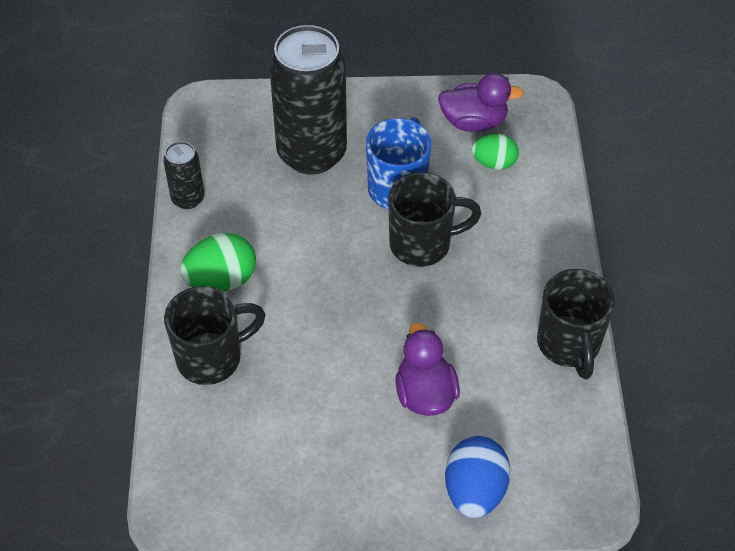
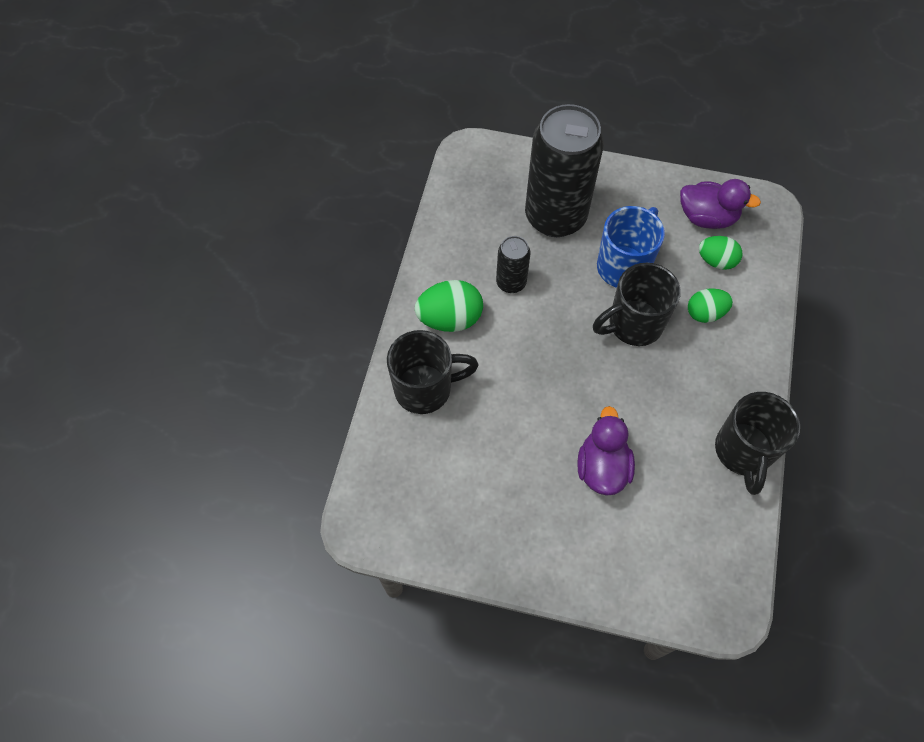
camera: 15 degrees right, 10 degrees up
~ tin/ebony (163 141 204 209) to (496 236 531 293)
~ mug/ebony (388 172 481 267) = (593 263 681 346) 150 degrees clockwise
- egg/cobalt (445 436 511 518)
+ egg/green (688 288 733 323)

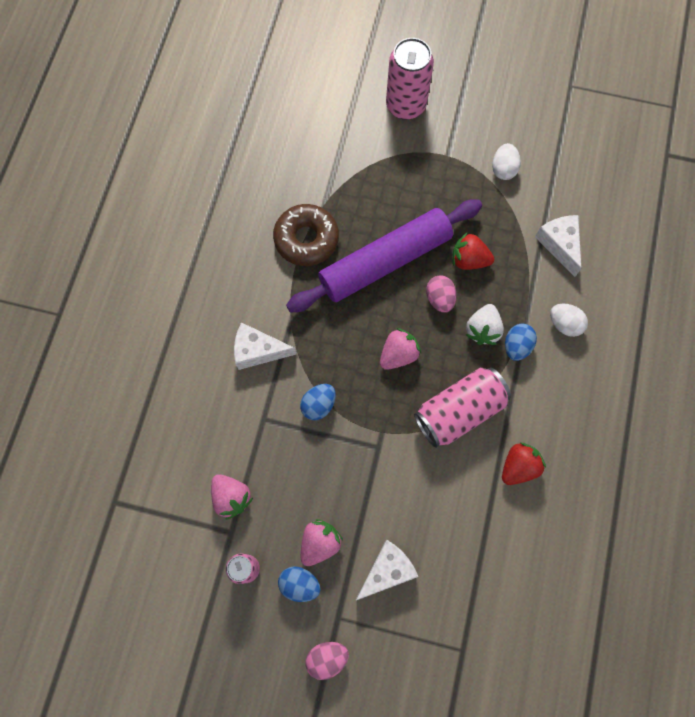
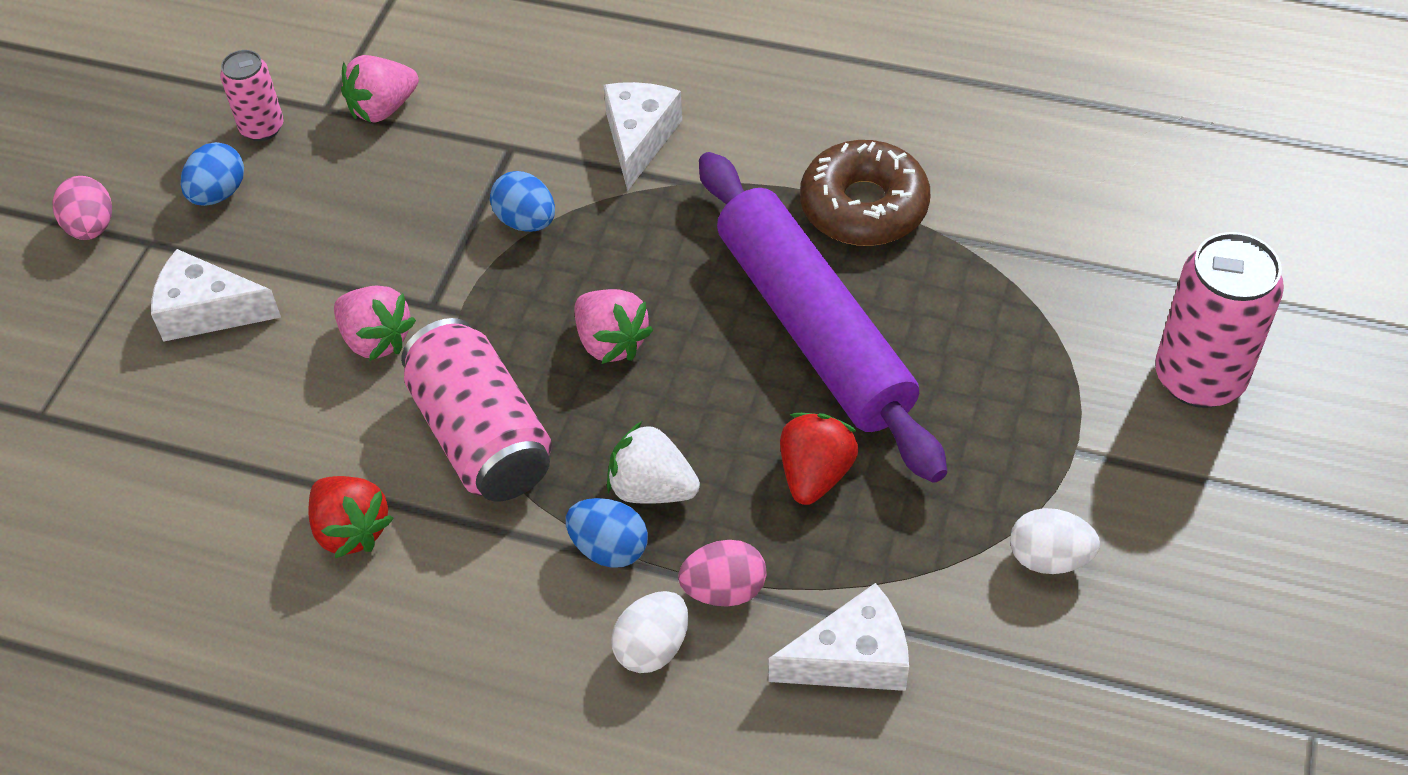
camera: 95 degrees right, 20 degrees down
~ toy strawberry/rose-pink (301 519 343 566) to (334 285 416 361)
~ cheese/white (356 540 418 600) = (151 249 281 342) 135 degrees clockwise
~ egg/rose-pink (426 275 457 313) to (679 540 767 607)

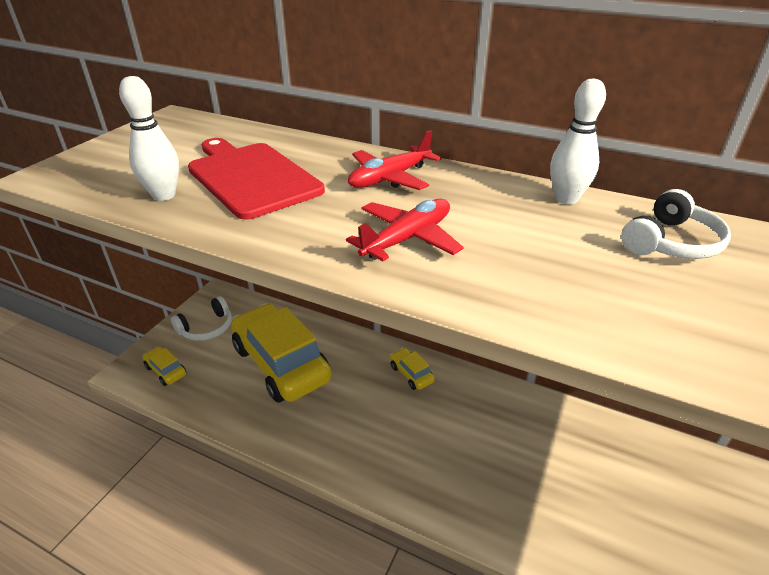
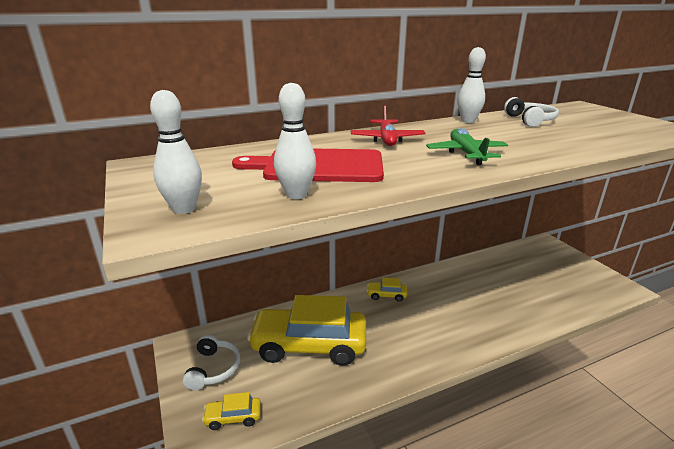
camera: 50 degrees left, 10 degrees down
~ toy plane/red (346 199 464 261) to toy plane/green (426 128 508 165)
+ tenpin/white (150 90 202 214)

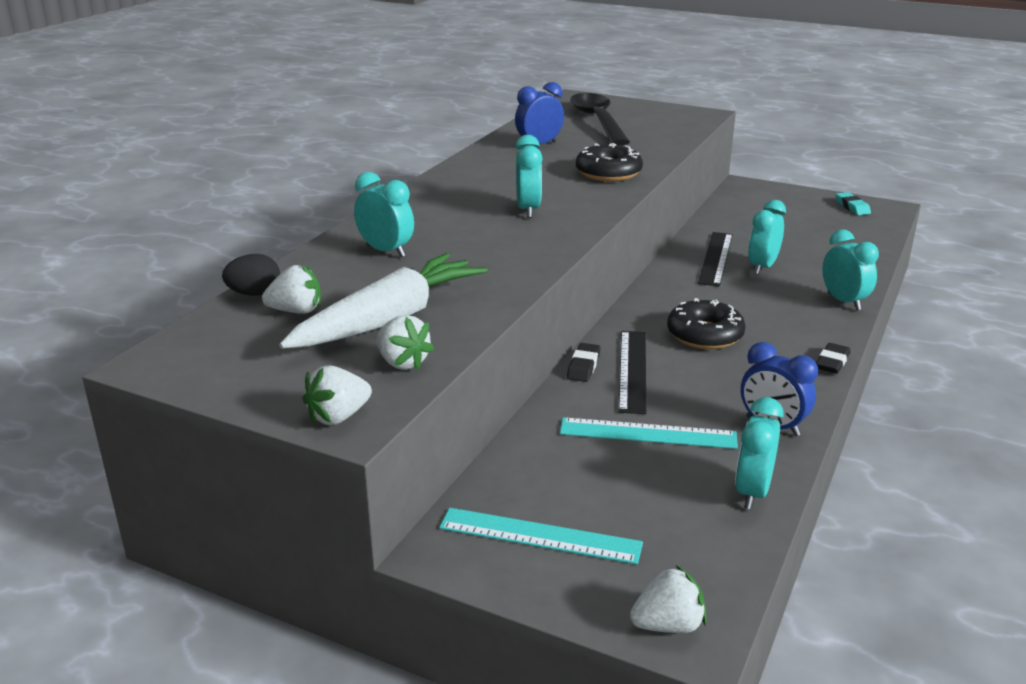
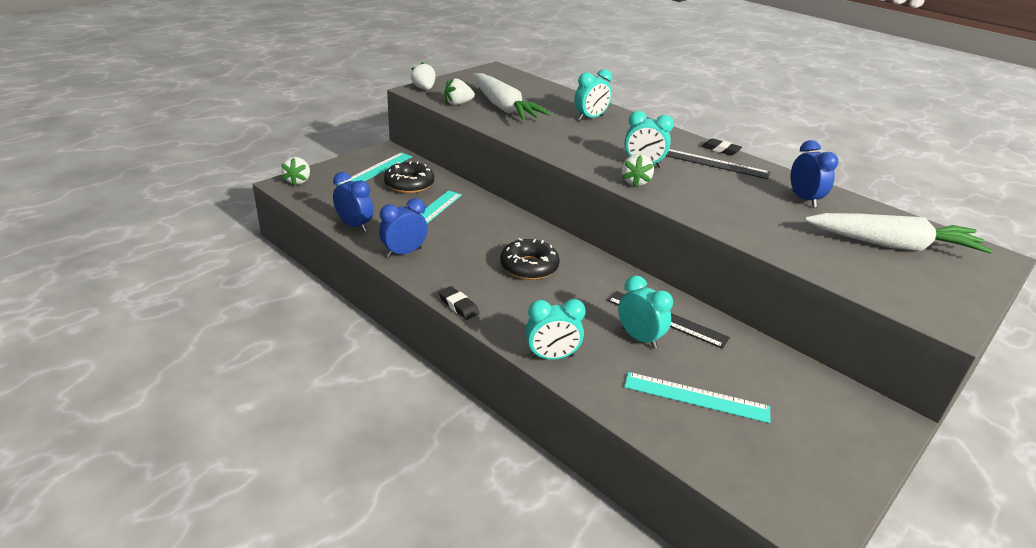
camera: 105 degrees right, 5 degrees up
- egg/ebony (222 254 280 296)
~ toy strawberry/white (262 264 321 314) to (622 154 654 187)
~ eraser/ebony (567 343 601 382) to (702 138 742 155)
~ tablespoon/ebony (570 93 630 146) to carrot/white (804 213 993 254)
~ donut/ebony (576 143 643 181) to (384 161 434 193)
~ measuring stick/ebony (619 331 646 414) to (666 149 770 179)
~ bedside clock/turquoise (735 397 784 509) to bedside clock/cobalt (333 172 373 232)
- eraser/turquoise (836 192 871 215)
+ measuring stick/turquoise (624 372 770 423)

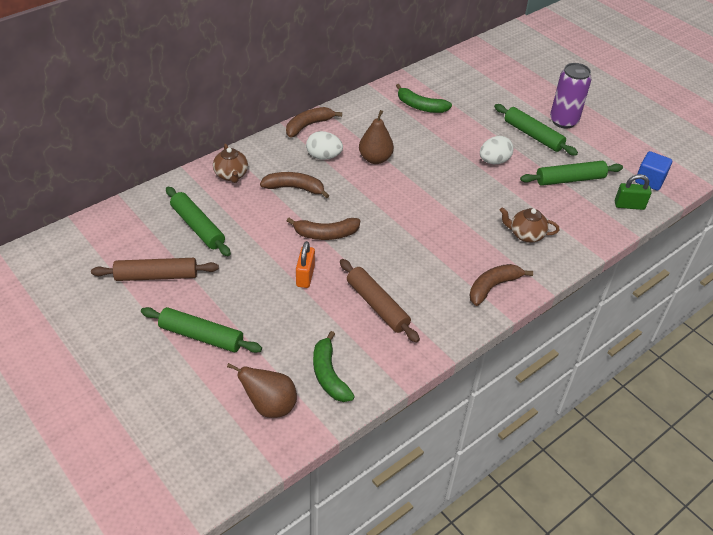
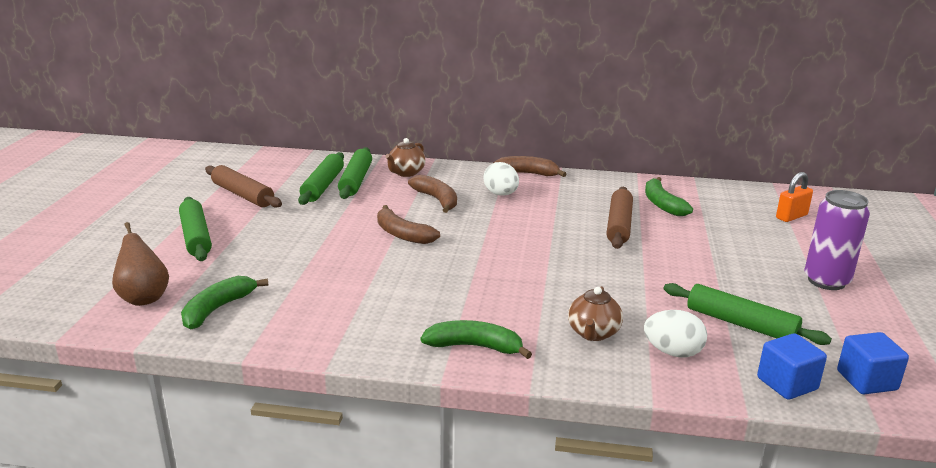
camera: 50 degrees right, 20 degrees down
~ lock/orange (296 241 315 288) to (776 172 813 222)
~ dough roller/dark brown (340 259 420 343) to (607 187 633 249)
- pear/dark brown (359 110 394 164)
~ banana fruit/dark brown (469 264 533 306) to banana fruit/green (421 320 532 359)
~ egg/white (480 136 514 164) to (644 310 707 357)
~ dough roller/green (494 104 578 156) to (338 147 372 199)
~ teapot/dark brown (500 207 559 243) = (568 286 623 341) 135 degrees counterclockwise
~ lock/green (615 174 652 210) to cube/cobalt (757 333 827 400)

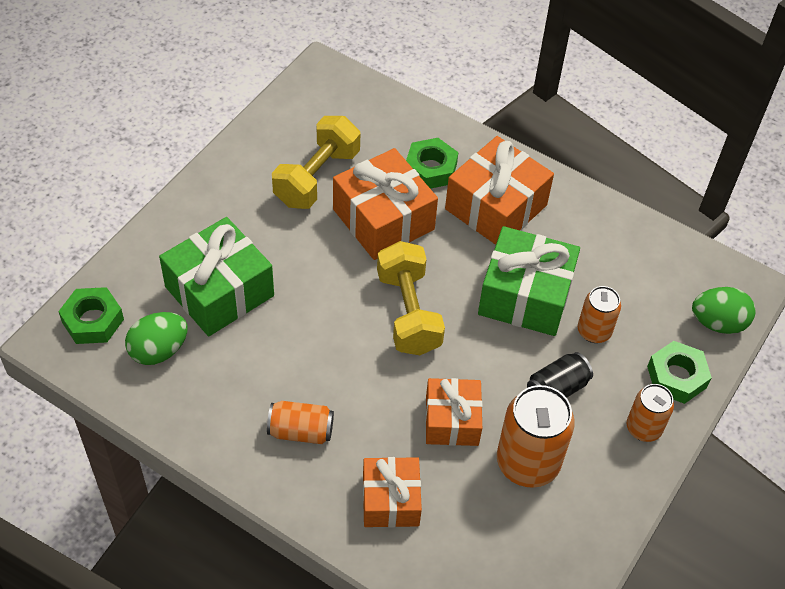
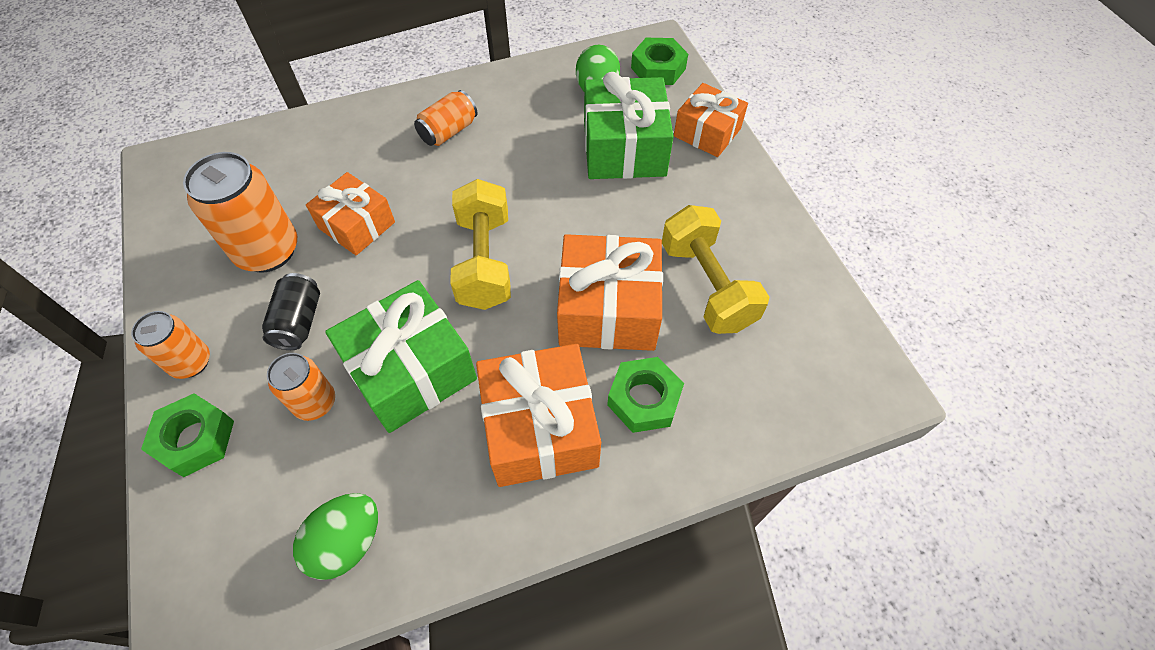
camera: 130 degrees right, 5 degrees up
~ wrapped gift/orange (363 457 422 528) to (674 83 748 157)
~ dumbbell/golden (377 241 445 355) = (450 179 511 310) 60 degrees clockwise
~ egg/green (692 287 756 334) to (293 493 378 580)

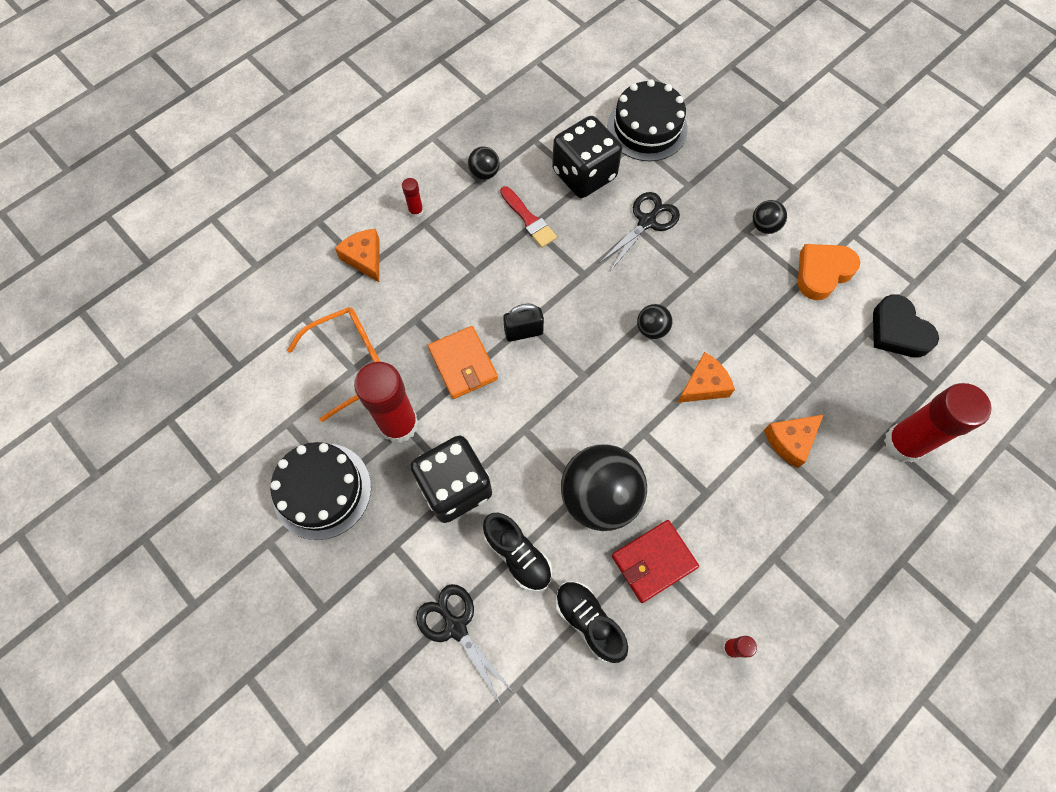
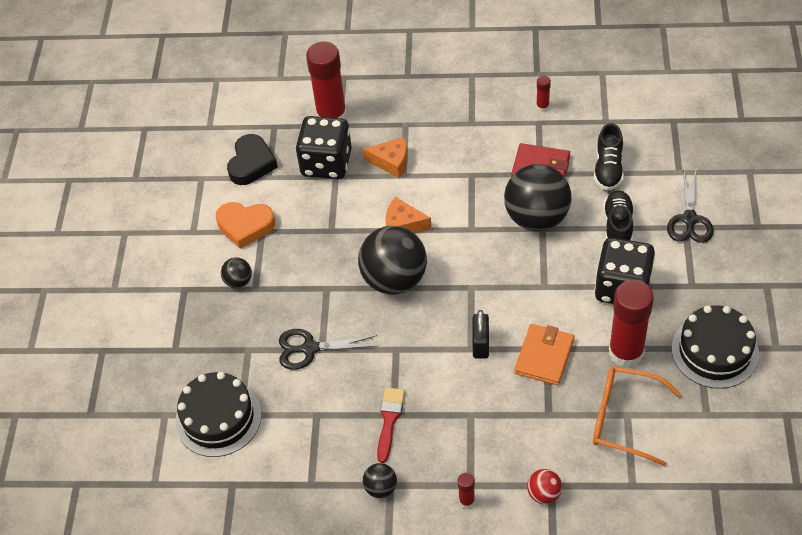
camera: 130 degrees left, 15 degrees down
~ cheese/orange (335 229 380 282) to play ball/red (527 469 562 504)
~ lock/ebony (503 303 544 342) = (472 310 489 359) 60 degrees clockwise
~ dice/ebony (552 116 622 198) to (296 116 352 179)
~ play ball/ebony (637 304 672 339) = (358 226 427 294) x2.19

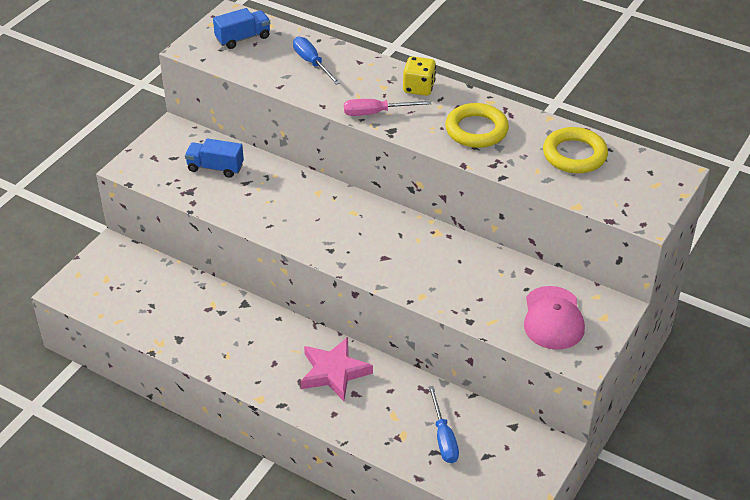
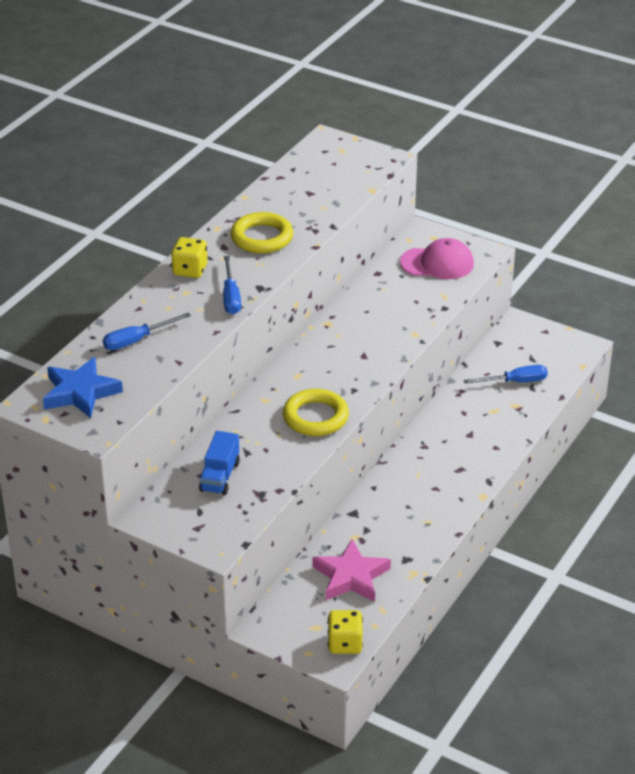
camera: 90 degrees left, 5 degrees down
~ toy truck/cobalt (213 8 270 49) to star shape/cobalt (43 357 123 418)
~ star shape/rose-pink (301 337 373 401) to (312 539 391 602)
~ screwdriver/rose-pink (344 99 432 116) to screwdriver/cobalt (223 256 241 314)
~ torus/golden (543 127 608 173) to (283 389 349 436)
+ dice/golden (328 610 363 654)

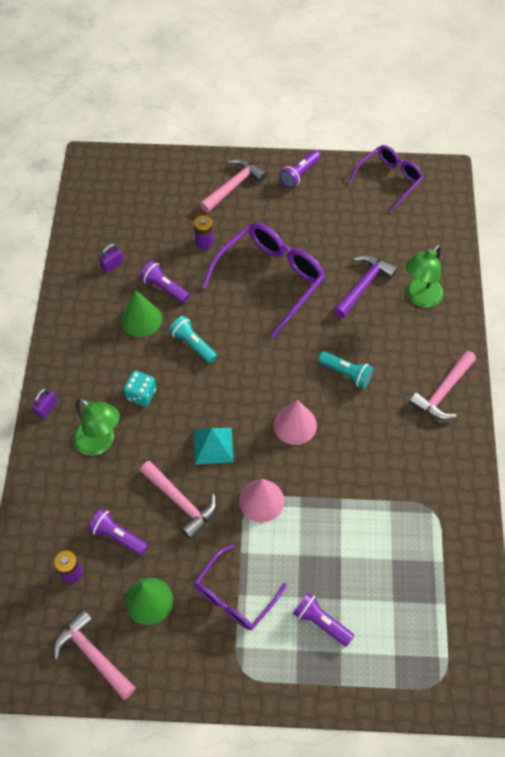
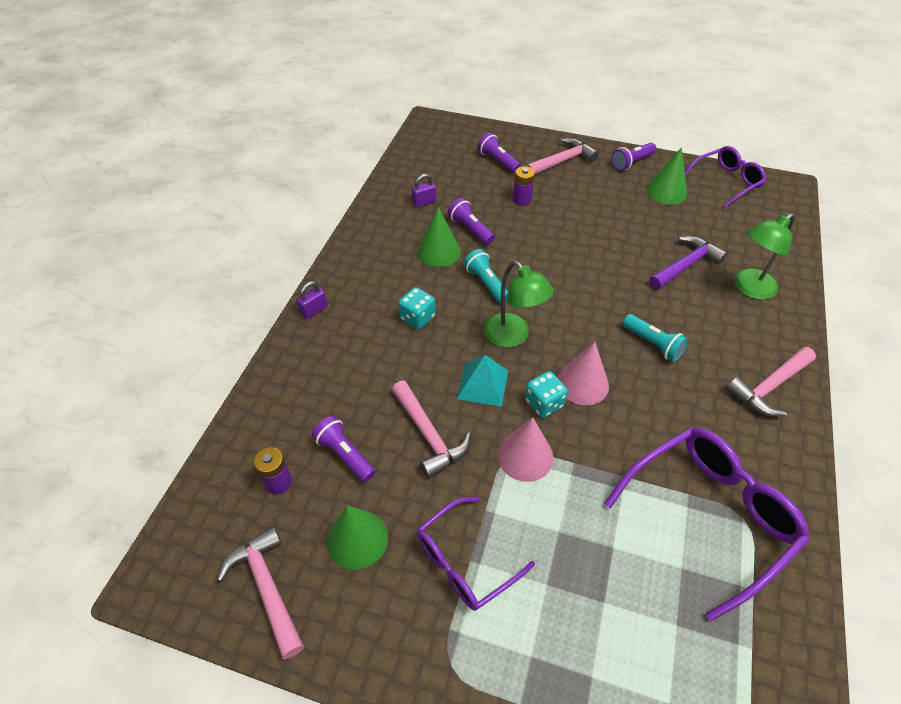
camera: 15 degrees right, 10 degrees down
~ lamp/green (73 398 120 456) to (484 261 554 347)
~ eyeglasses/violet (202 222 325 338) to (604 428 810 621)
~ torch/violet (293 592 354 647) to (478 133 521 173)
+ dice/turquoise (525 371 568 418)
+ cone/green (647 147 687 205)

